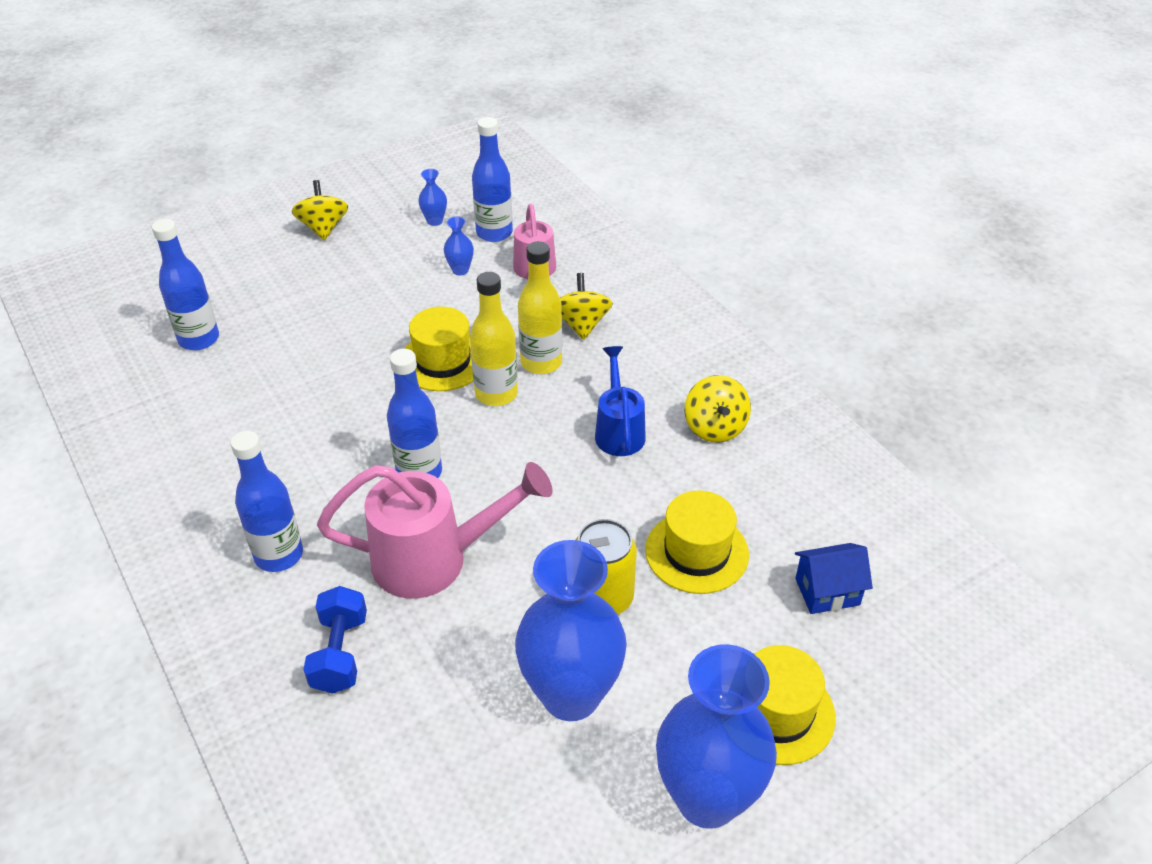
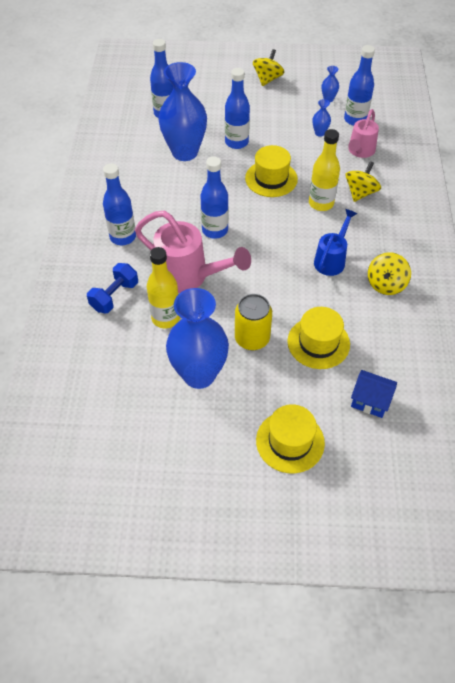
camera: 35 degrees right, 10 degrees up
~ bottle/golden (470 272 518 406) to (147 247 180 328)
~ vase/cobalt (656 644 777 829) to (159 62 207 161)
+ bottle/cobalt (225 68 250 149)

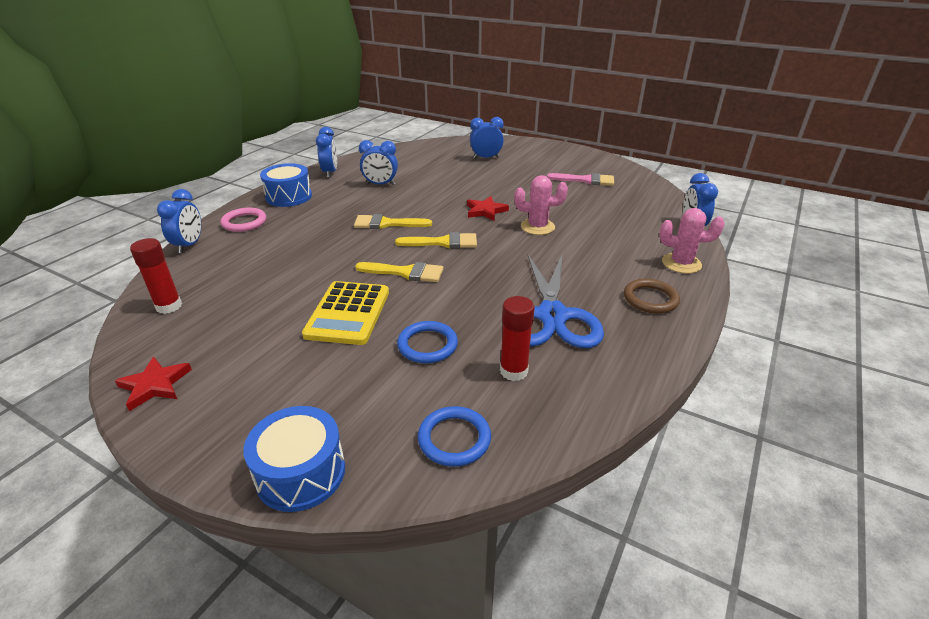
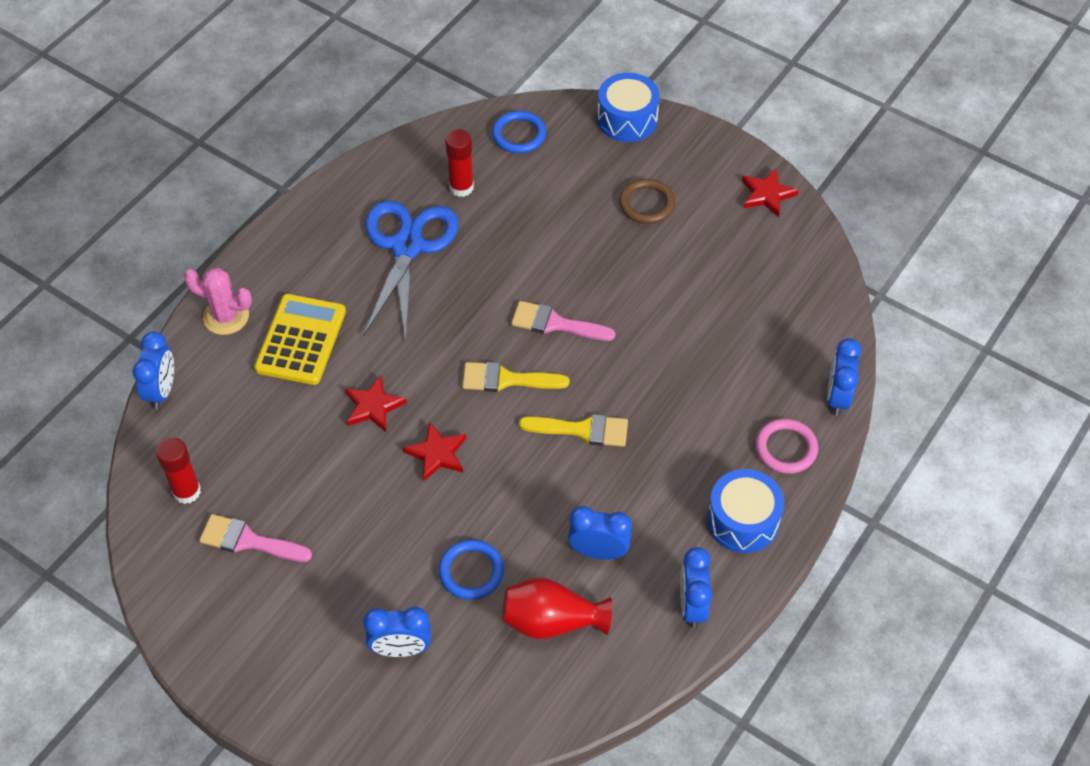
camera: 175 degrees left, 20 degrees up
~ stick of glue/red (130 238 182 314) to (156 437 201 504)
~ adding machine/golden (302 281 389 345) to (254 294 346 385)
~ paintbrush/golden (355 262 444 282) to paintbrush/rose-pink (511 301 616 341)
~ torus/cobalt (397 321 458 363) to (438 539 504 600)
~ prickly plant/rose-pink (514 175 568 235) to star shape/red (345 375 407 432)
~ torus/dark brown (624 279 680 314) to (619 179 675 224)
+ vase/red (502 578 612 639)

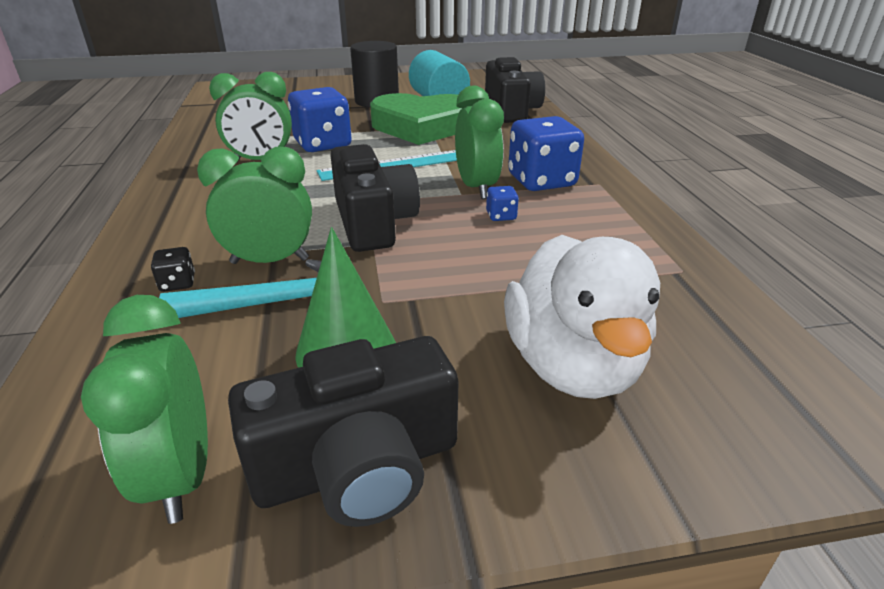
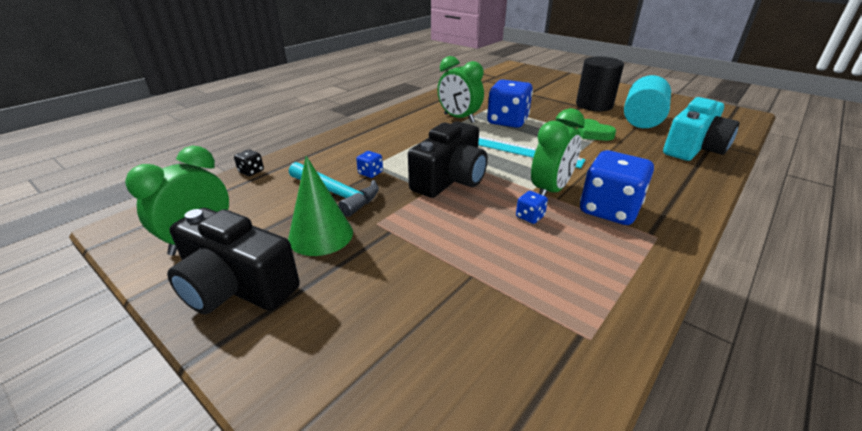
camera: 50 degrees right, 0 degrees up
~ dice/ebony (151 247 195 292) to (234 149 264 176)
~ bedside clock/green (197 147 312 264) to dice/cobalt (356 151 383 178)
~ heart/green (370 93 462 145) = (578 119 616 141) x0.44
~ camera/ebony (485 57 545 123) to camera/turquoise (663 97 740 161)
- duck/white (504 235 660 399)

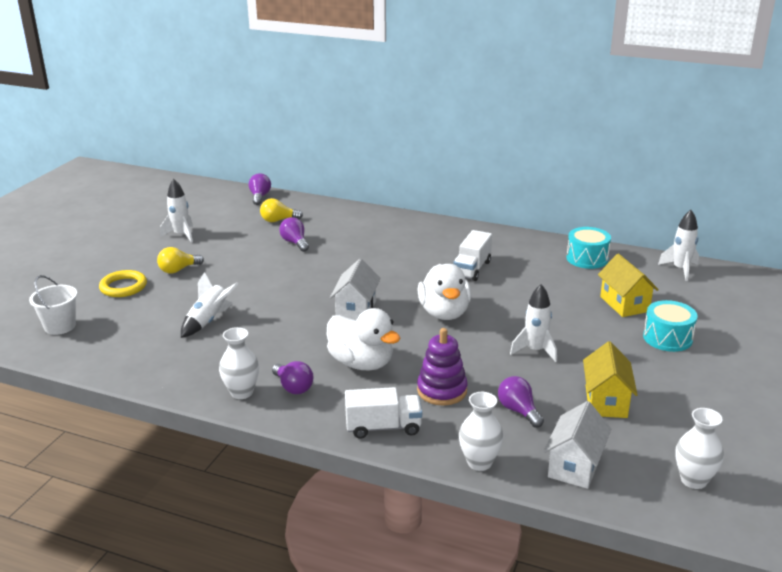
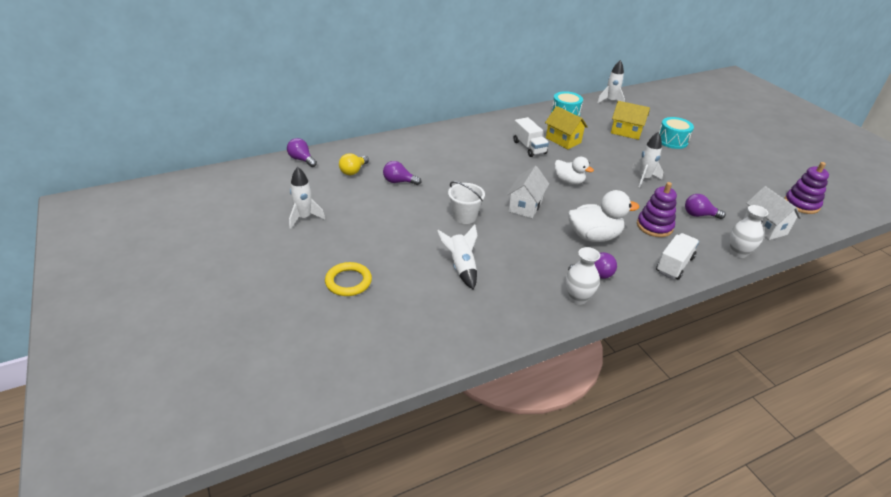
camera: 50 degrees left, 10 degrees up
~ pail/white (29 275 77 335) to (448 181 485 224)
- bulb/golden (157 247 204 274)
~ cottage/white (330 259 381 320) = (507 166 549 218) 60 degrees clockwise
~ duck/white (417 264 471 320) = (554 157 594 185) x0.66
~ cottage/golden (583 341 638 418) to (545 106 588 149)
~ vase/white (676 408 724 489) to stacking toy/violet (784 162 829 214)

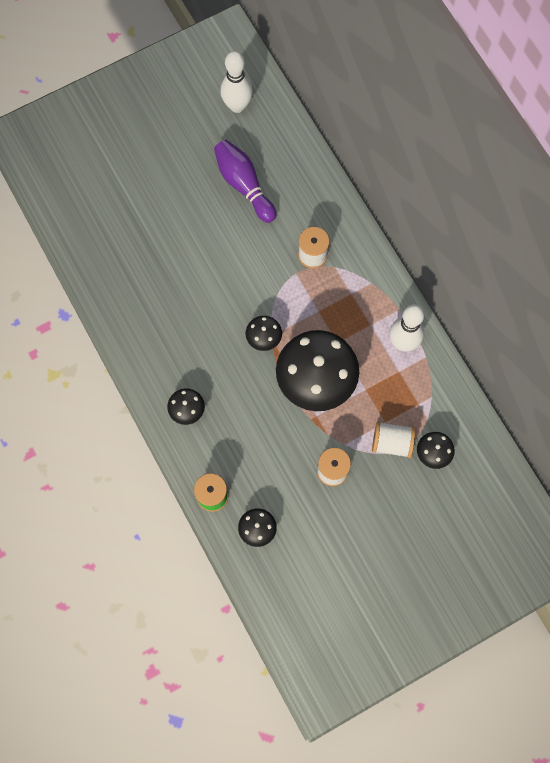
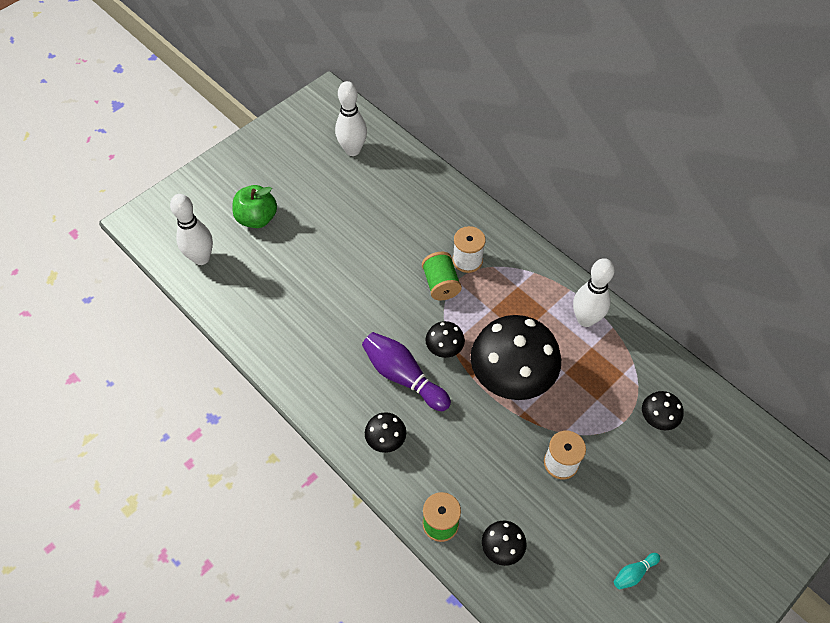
camera: 15 degrees left, 15 degrees down
~ tenpin/violet (214 140 276 223) to (362 332 451 411)
- spool/white (372 421 415 458)
+ tenpin/white (170 194 213 265)
+ apple fruit/green (233 185 277 228)
+ spool/green (422 252 462 301)
+ tenpin/turquoise (614 553 660 589)

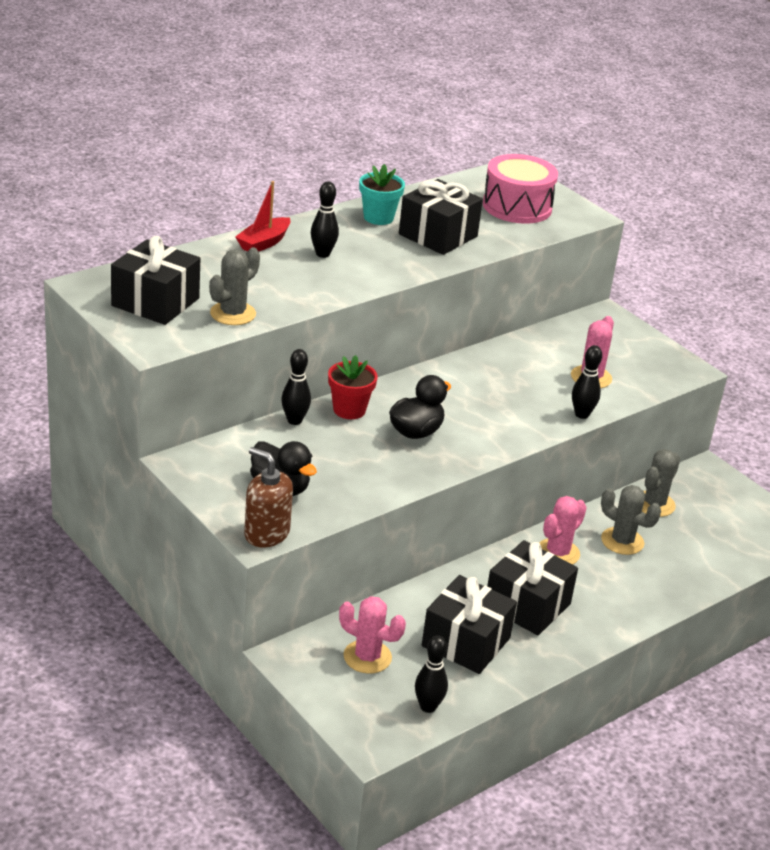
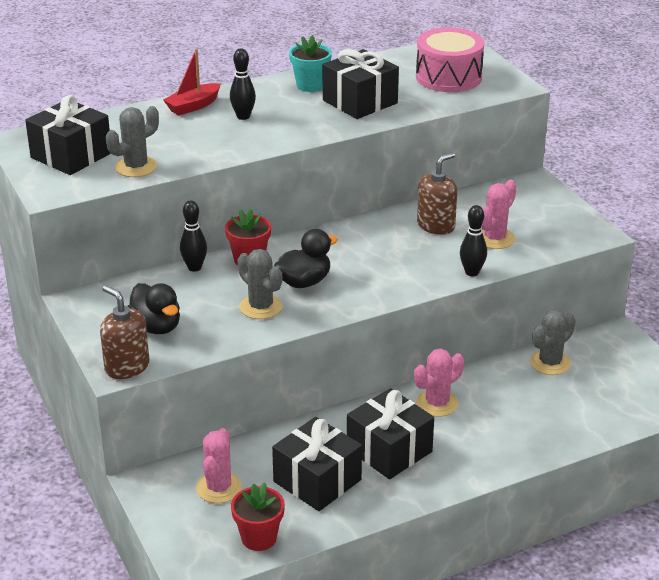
camera: 15 degrees right, 0 degrees up
~ prickly plant/rose-pink (339 596 406 674) = (196 428 242 503) 60 degrees clockwise
~ tenpin/ebony (415 635 448 713) to flower pot/red (231 482 285 551)
~ prickly plant/ash-grey (601 485 661 555) to (238 249 282 319)
+ soap dispenser/dark brown (417 152 457 235)

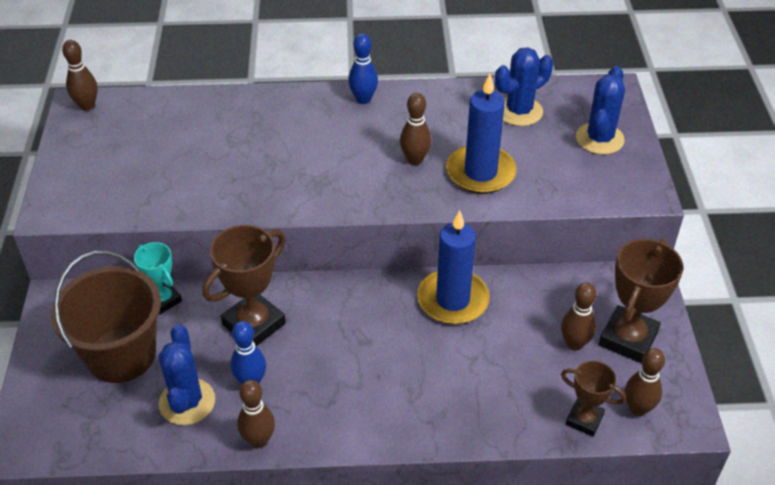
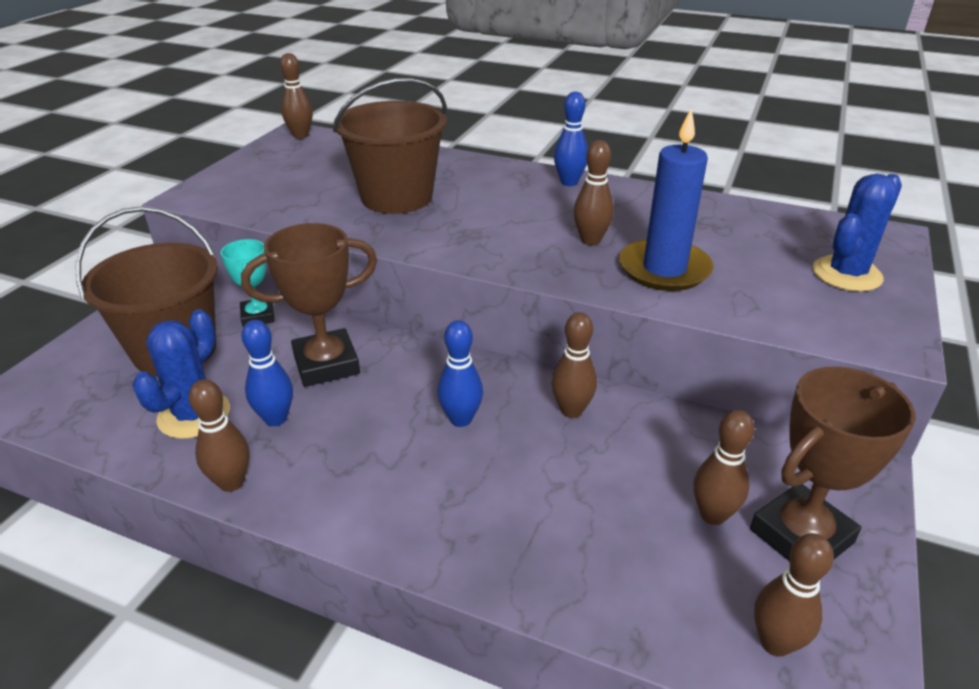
camera: 25 degrees right, 10 degrees down
~ candle/cobalt (417 210 490 325) to tenpin/dark brown (551 312 597 418)
- prickly plant/cobalt (495 47 553 126)
- award cup/dark brown (561 360 626 436)
+ pail/dark brown (333 78 447 214)
+ tenpin/cobalt (437 320 483 427)

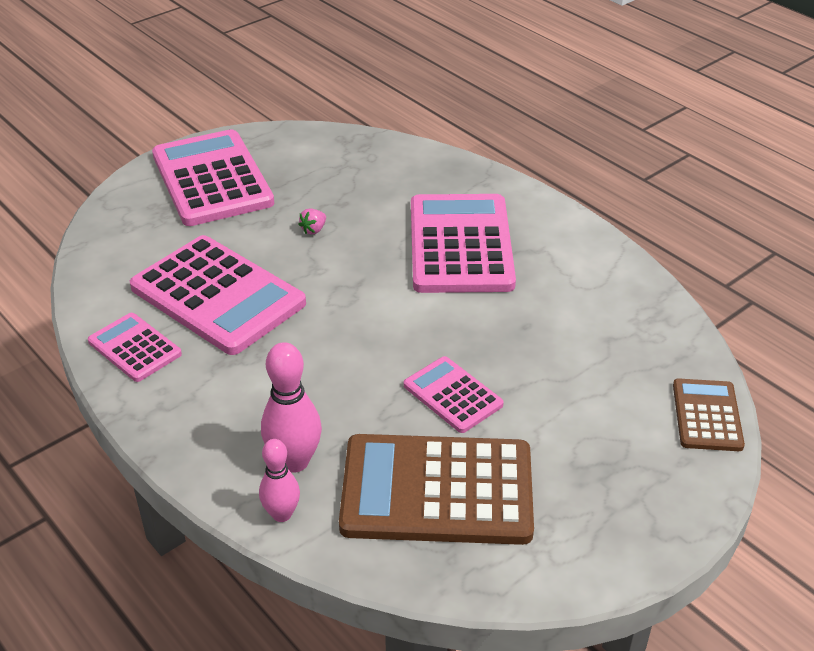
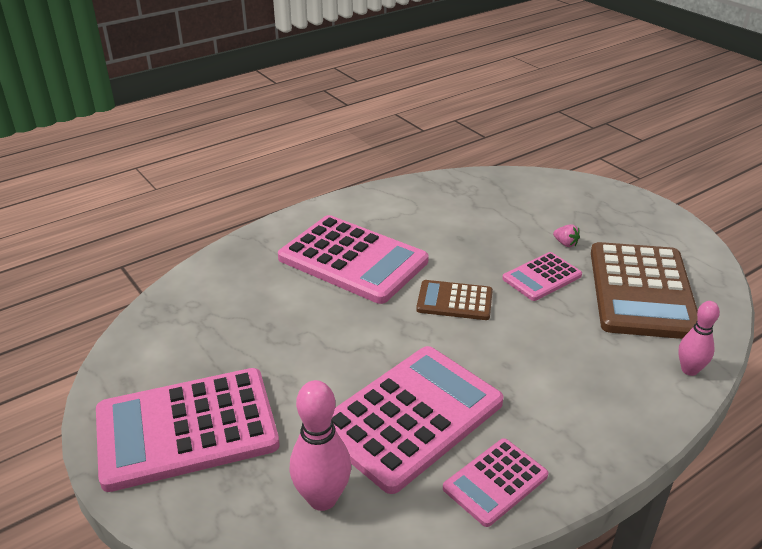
camera: 85 degrees left, 5 degrees down
~ tenpin/rose-pink (261 342 322 473) to (290 380 351 511)
~ toy strawberry/rose-pink (298 208 326 235) to (553 224 580 247)
~ adding machine/rose-pink (411 194 516 293) = (278 215 429 304) 150 degrees counterclockwise
~ adding machine/dark brown (673 379 745 451) to (416 280 493 320)

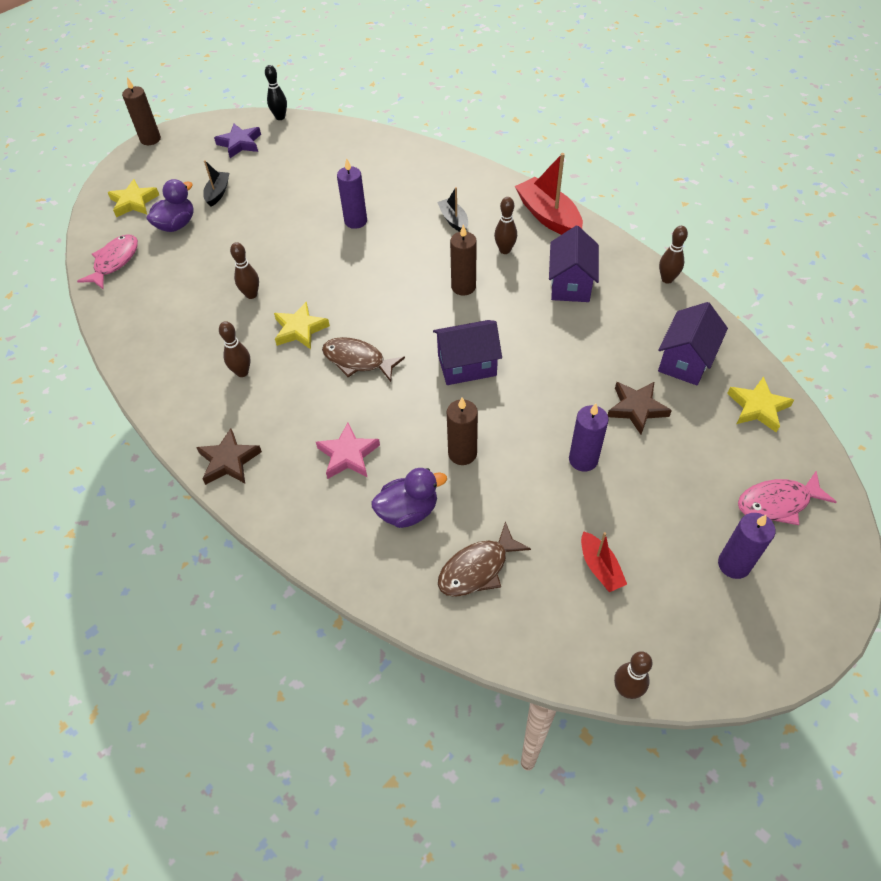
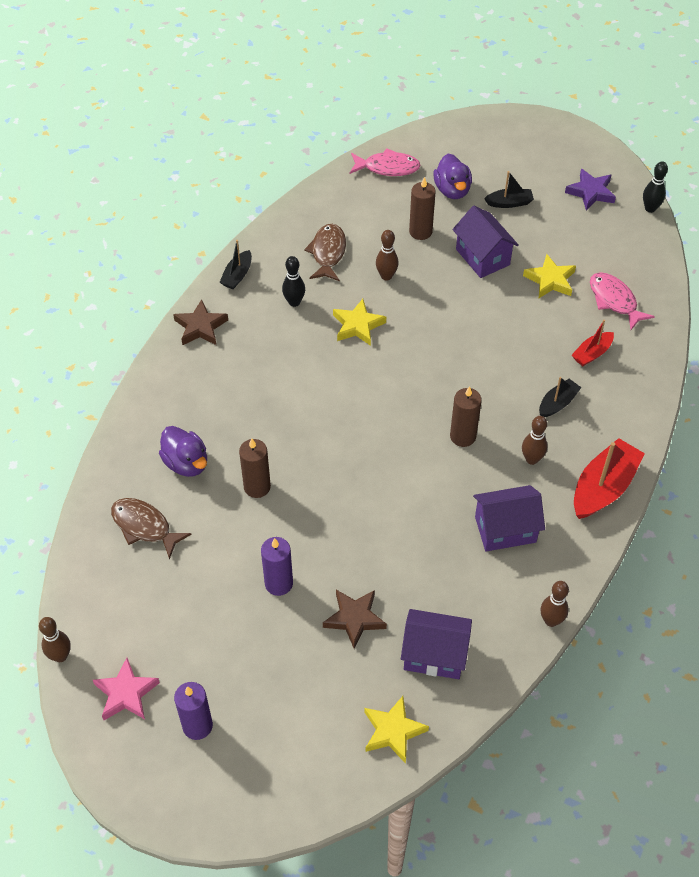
camera: 70 degrees right, 0 degrees up
~ star shape/golden (108 179 159 217) to (523 254 576 298)
~ candle/dark brown (122 77 161 145) to (409 177 436 240)
~ duck/violet (147 179 194 232) = (434 153 472 199) 60 degrees clockwise
~ tenpin/dark brown (219 321 250 377) to tenpin/ebony (282 256 305 307)
~ star shape/rose-pink (316 423 380 479) to (93 658 160 720)
~ fish figure/dark brown (322 337 405 382) to (304 224 346 281)
- candle/violet (337 158 367 229)
~ cottage/violet (433 320 502 385) to (452 206 518 278)
~ boat/red (581 531 627 592) to (572 320 614 366)
~ fish figure/rose-pink (738 471 837 525) to (590 272 655 330)
+ boat/ebony (220 240 252 289)

